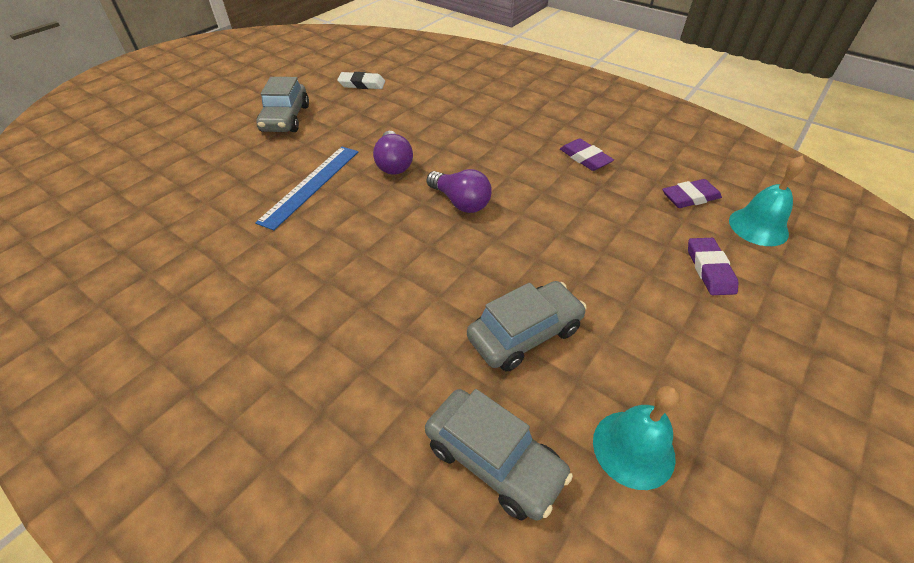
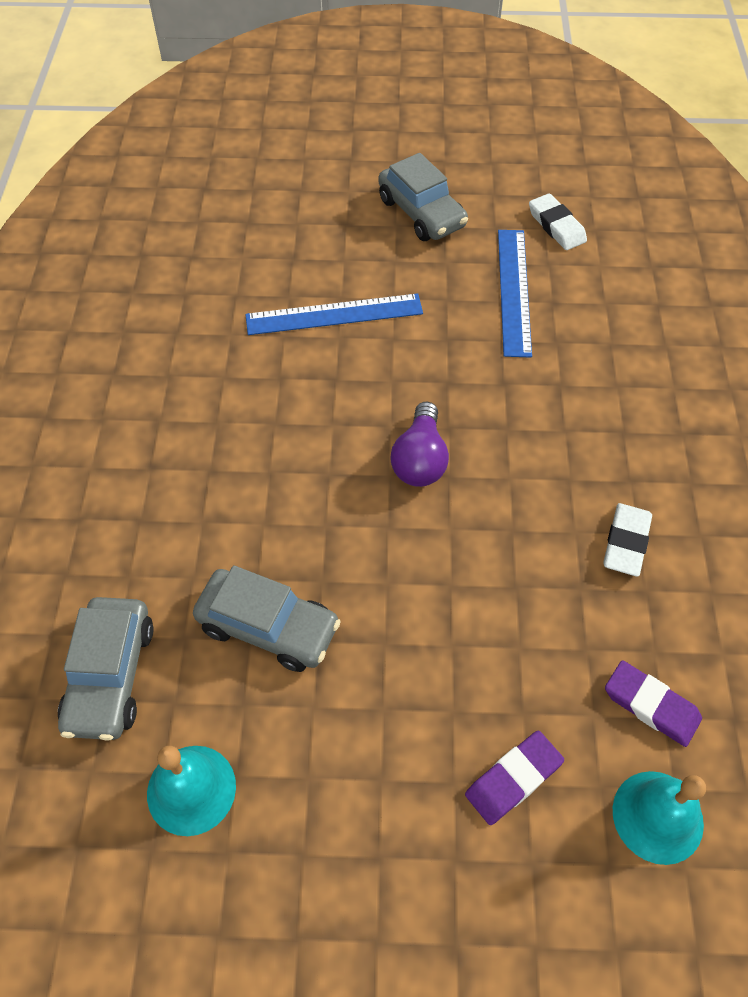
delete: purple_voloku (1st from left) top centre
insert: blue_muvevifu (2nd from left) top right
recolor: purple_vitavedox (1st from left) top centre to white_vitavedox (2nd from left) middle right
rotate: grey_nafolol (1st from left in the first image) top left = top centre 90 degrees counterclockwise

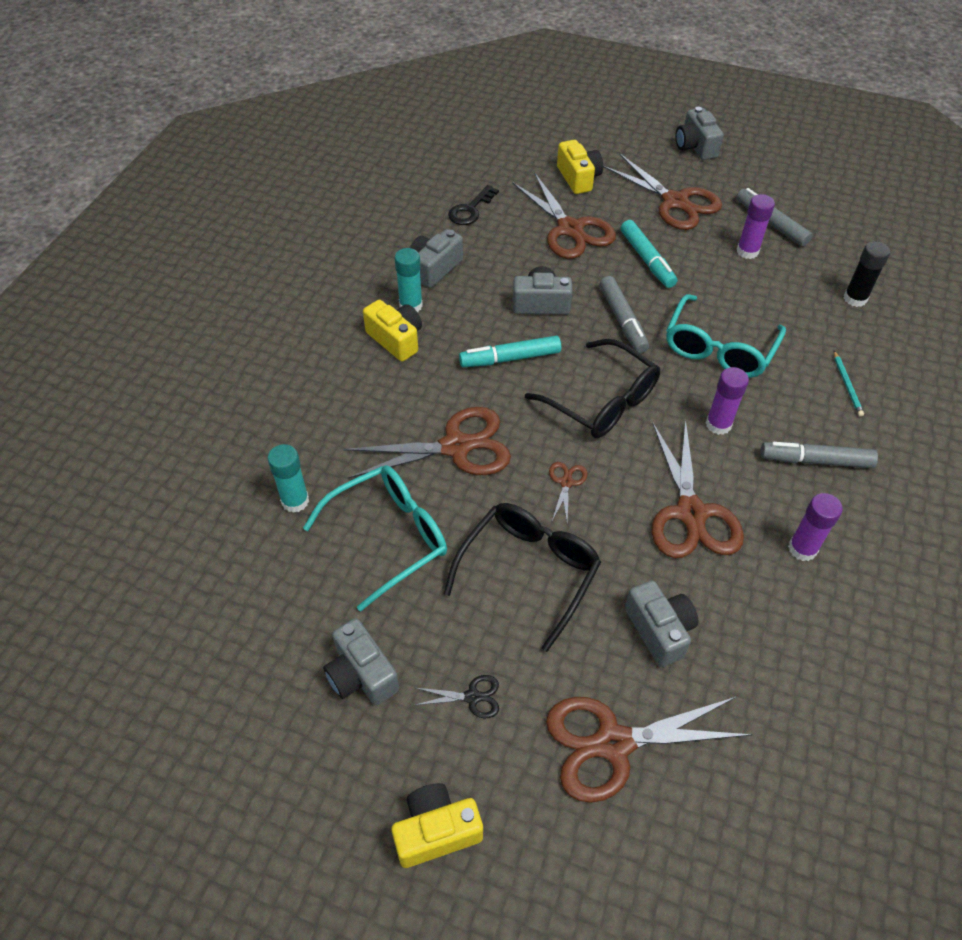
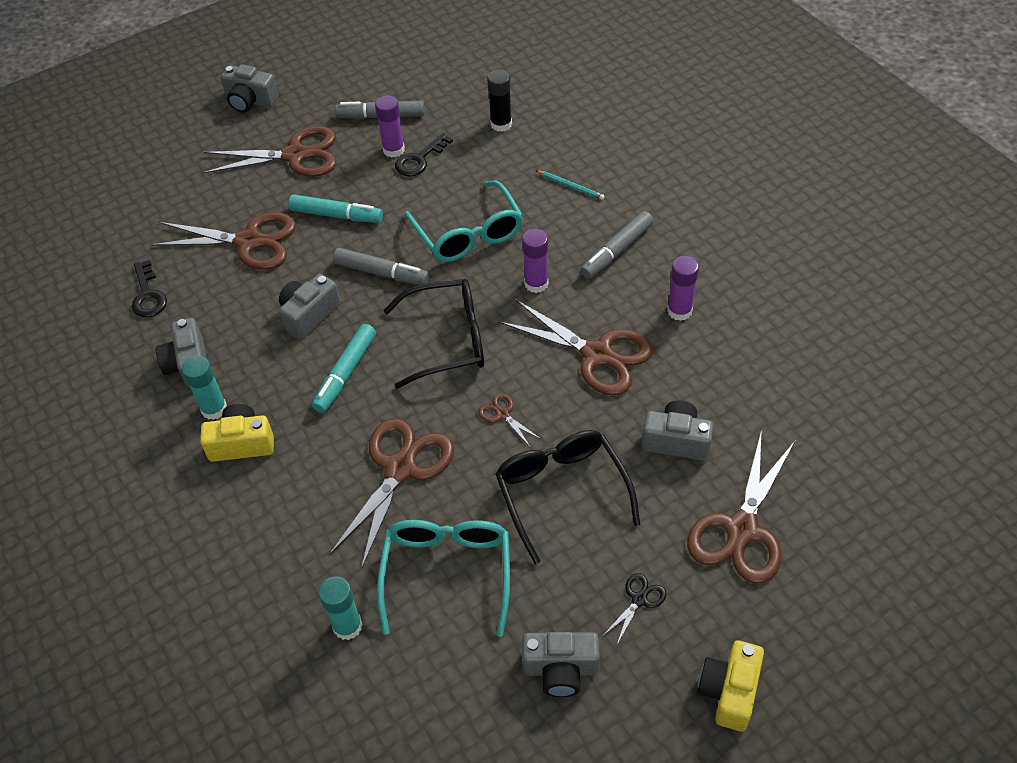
delete: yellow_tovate (3rd from left) top centre
insert: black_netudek (2nd from left) top centre

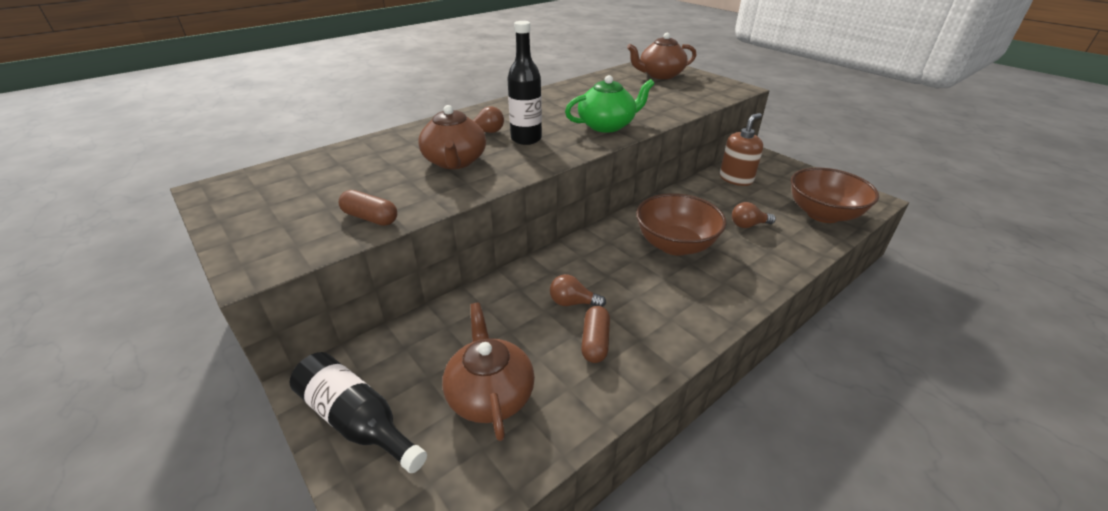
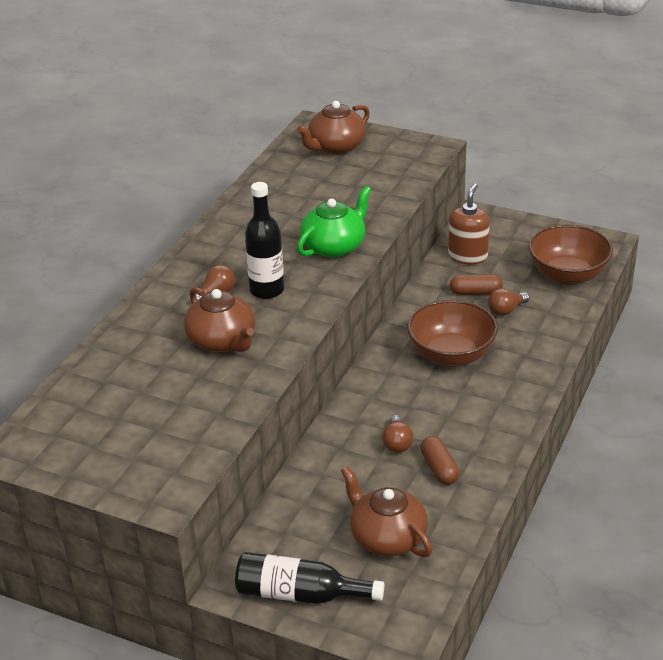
move: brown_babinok (1st from left in the first image) middle left to brown_babinok (2nd from left) middle right
rotate: brown_voloku (2nd from left) centre = centre 75 degrees counterclockwise

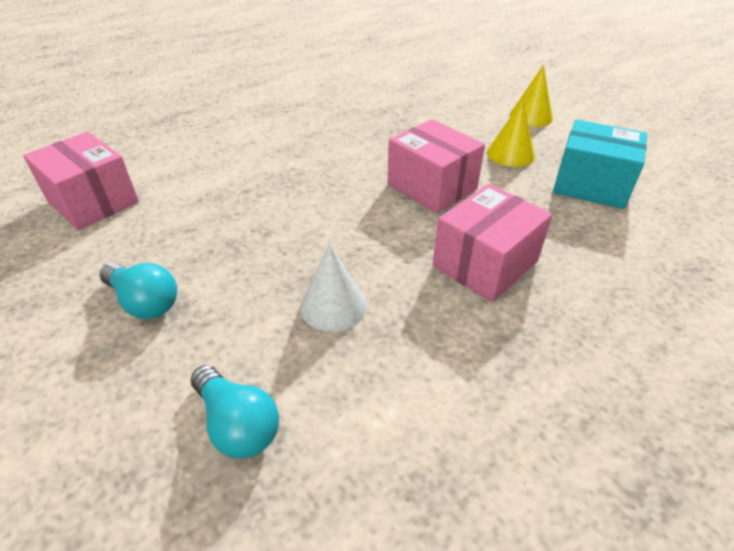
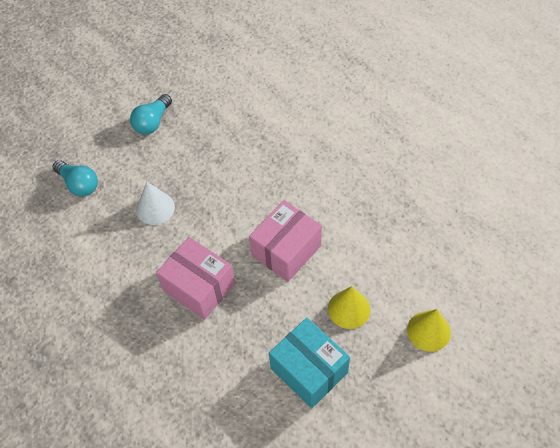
delete: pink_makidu (1st from left) top left
rotate: turquoise_voloku (2nd from left in the first image) bottom left = middle left 90 degrees counterclockwise; turquoise_makidu top right = bottom centre 60 degrees counterclockwise

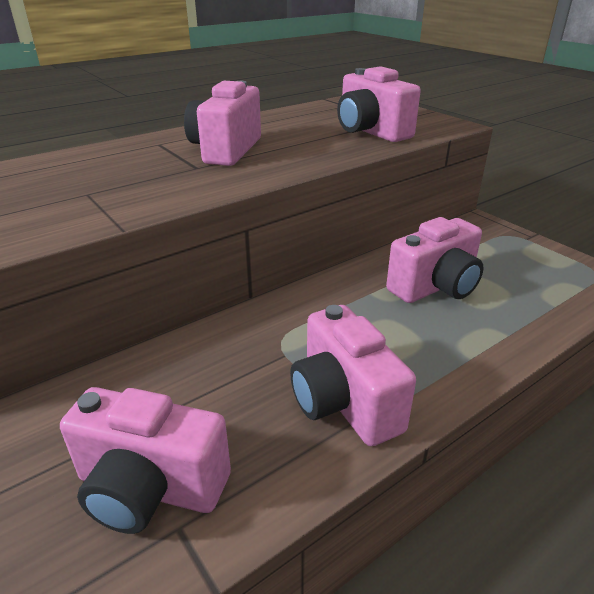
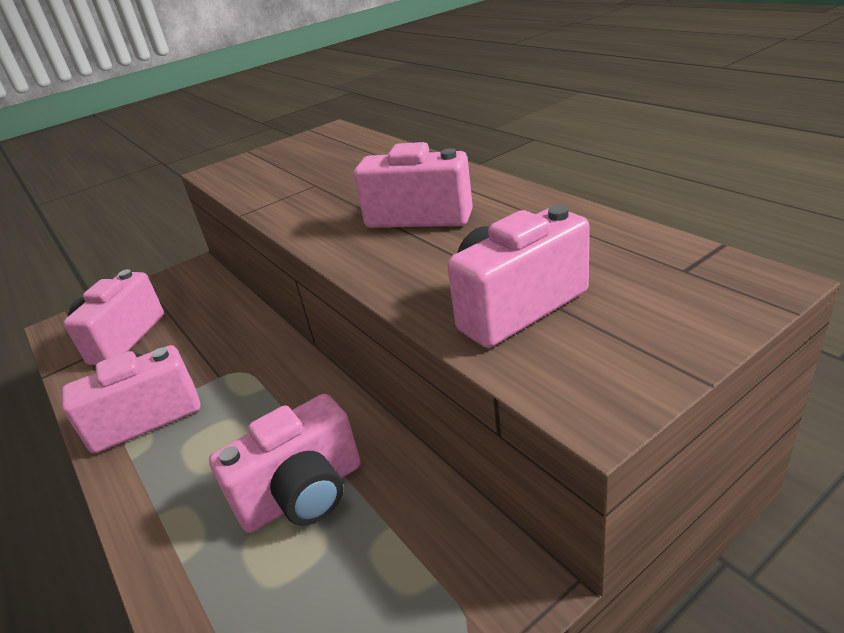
rotate: pink_tovate (5th from left in the first image) middle right = bottom centre 90 degrees counterclockwise

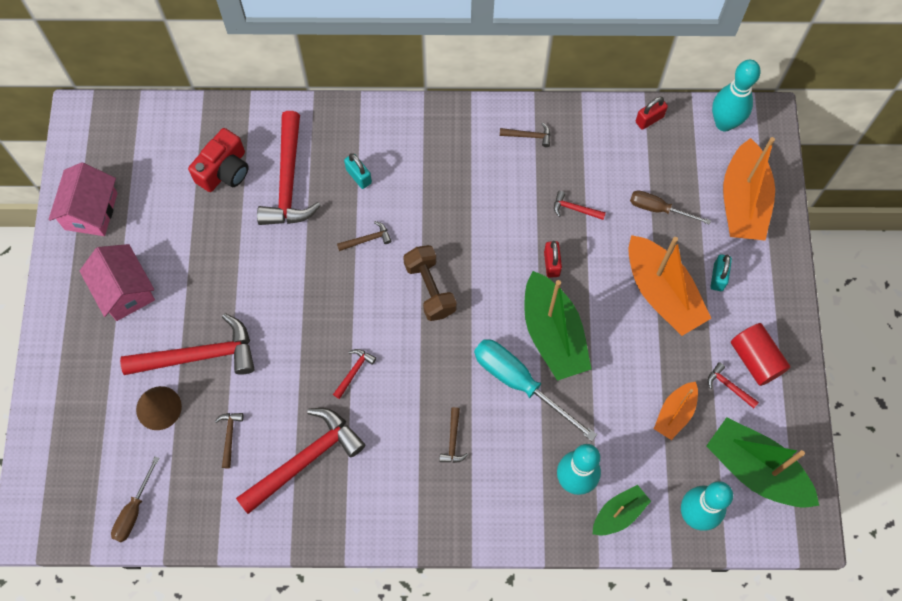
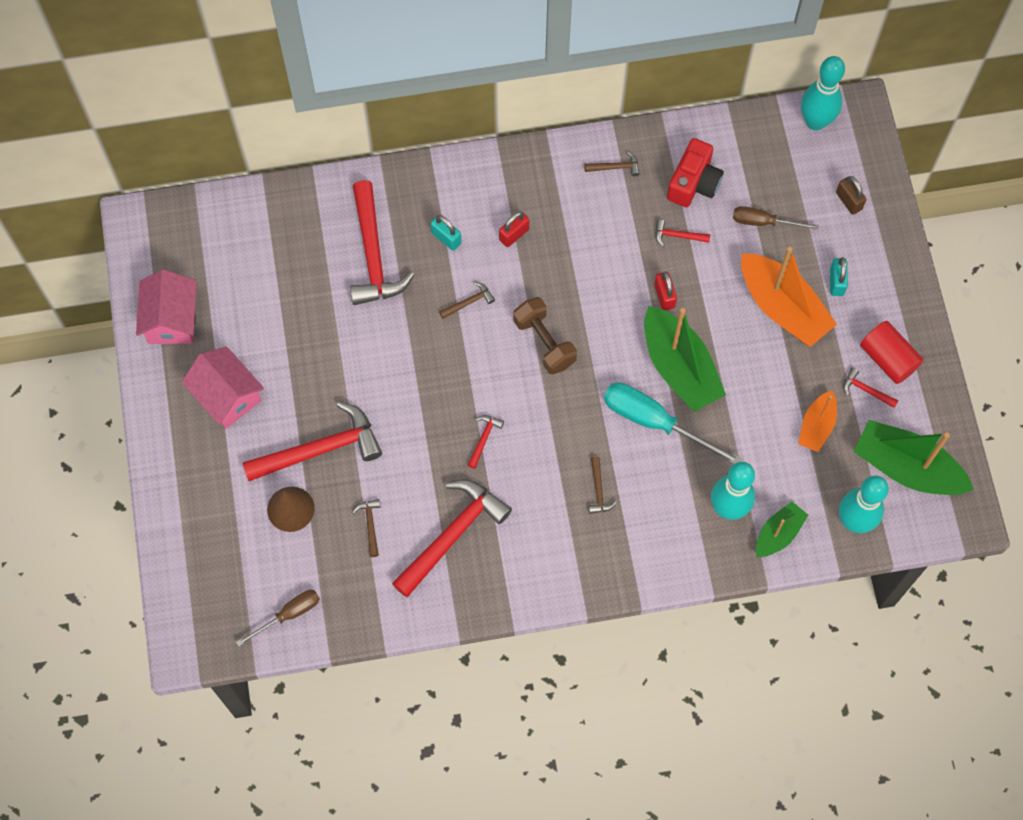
move: red_tovate top left to top right; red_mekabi (2nd from left in the first image) top right to red_mekabi (1st from left) top centre
replace: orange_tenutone (3rd from left) top right to brown_mekabi top right
rotate: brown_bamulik (1st from left) bottom left = bottom left 135 degrees counterclockwise

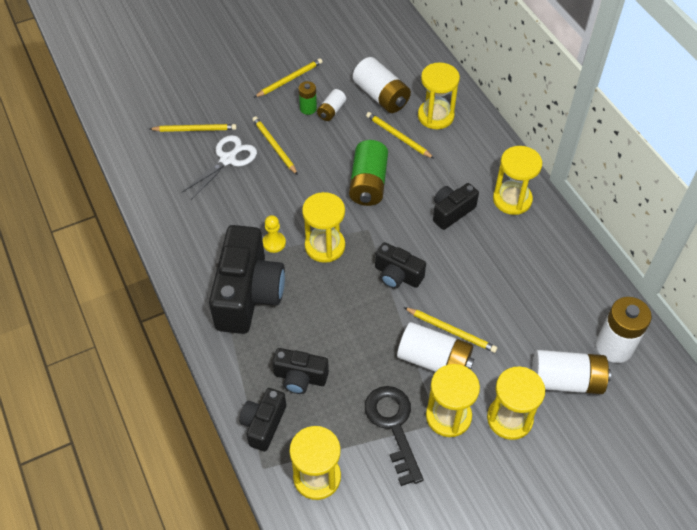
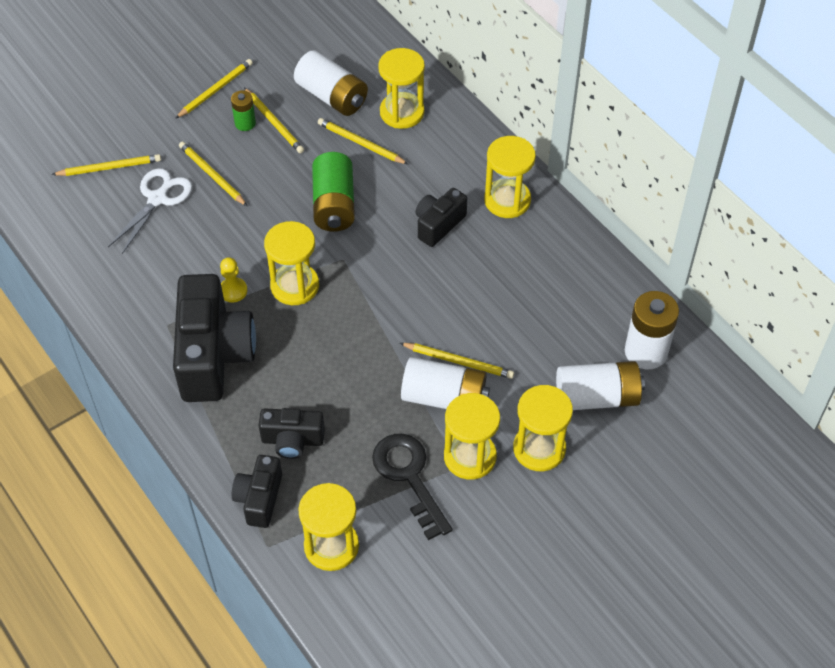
delete: black_tovate (4th from left) centre
replace: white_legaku (1st from left) top centre to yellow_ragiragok (4th from left) top left

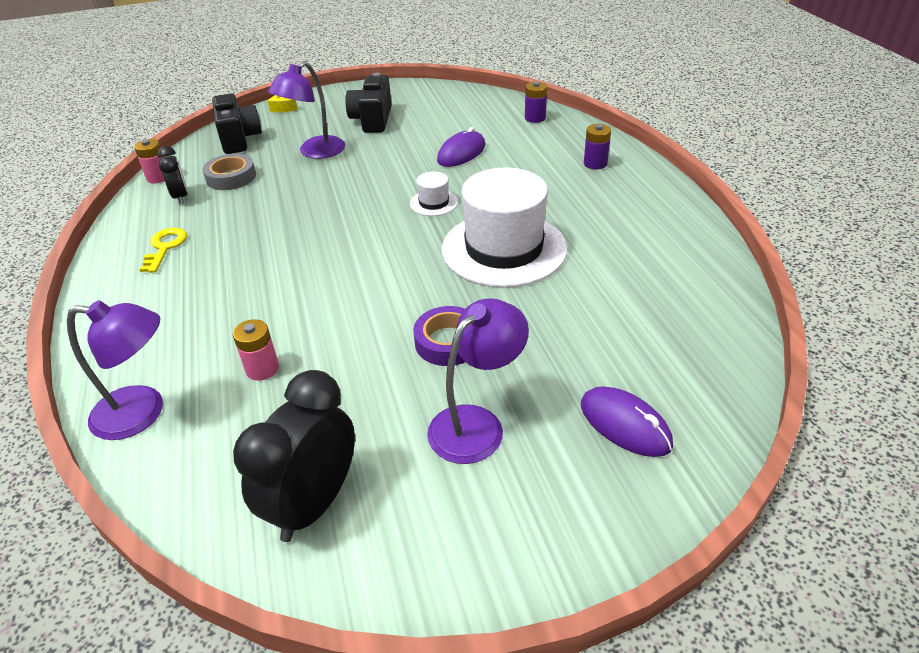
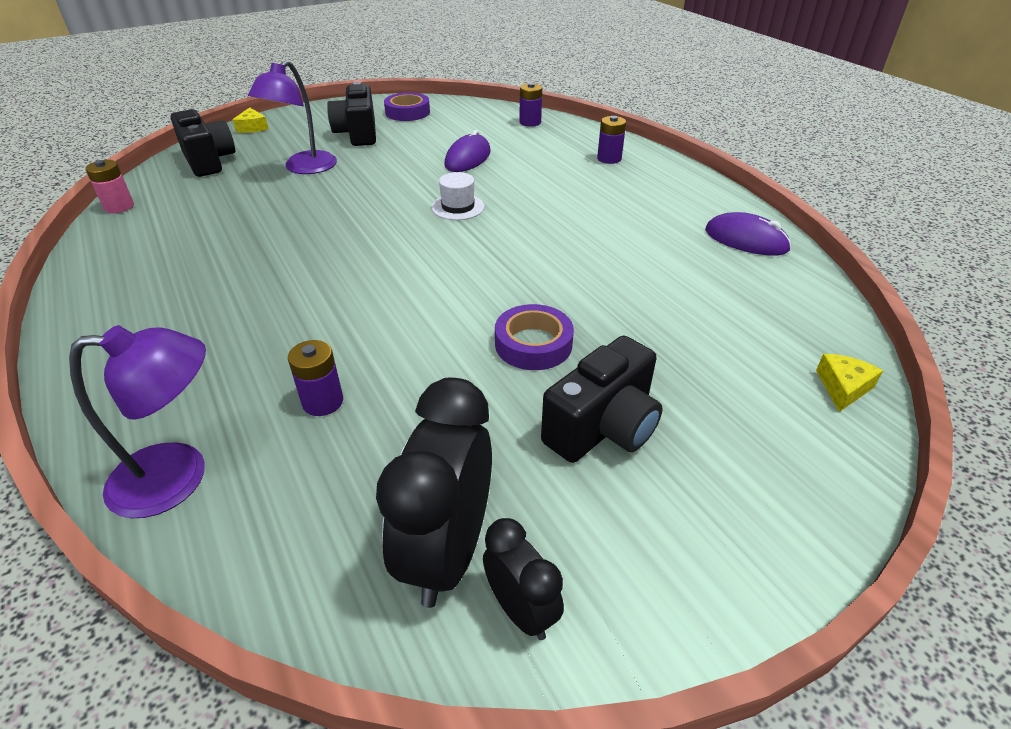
delete: yellow_netudek middle left; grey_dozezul top left; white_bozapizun (2nd from left) centre
insert: purple_dozezul (1st from left) top centre; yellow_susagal (2nd from left) middle right
move: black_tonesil (1st from left in the first image) top left to black_tonesil (2nd from left) bottom centre; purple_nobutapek (2nd from left) middle right to top right
replace: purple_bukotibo (3rd from left) centre to black_tovate (3rd from left) centre
recolor: pink_legaku (2nd from left) middle left to purple_legaku (1st from left) middle left

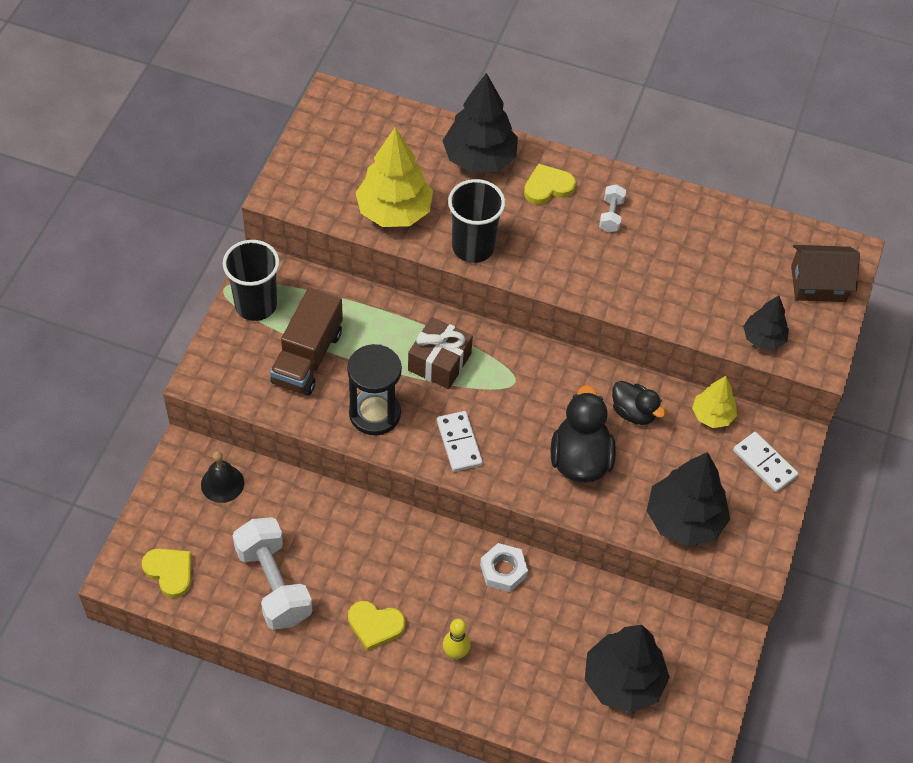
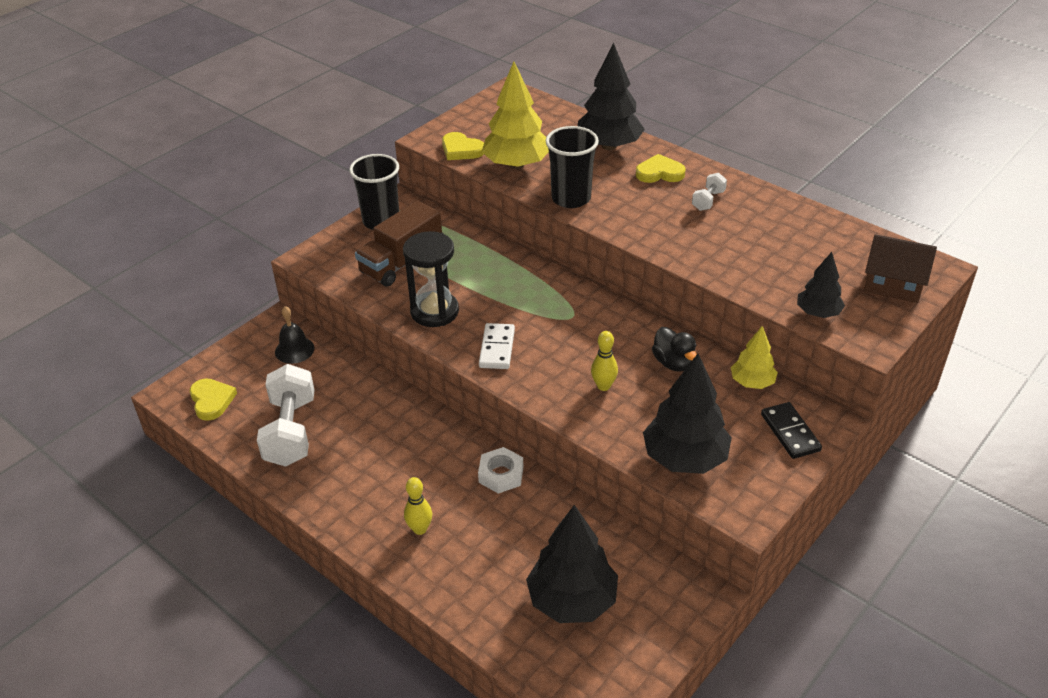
delete: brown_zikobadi centre
move: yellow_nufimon (2nd from left) bottom centre to top centre
replace: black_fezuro (1st from left) centre to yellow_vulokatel (2nd from left) centre
recolor: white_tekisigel (2nd from left) middle right to black_tekisigel middle right

